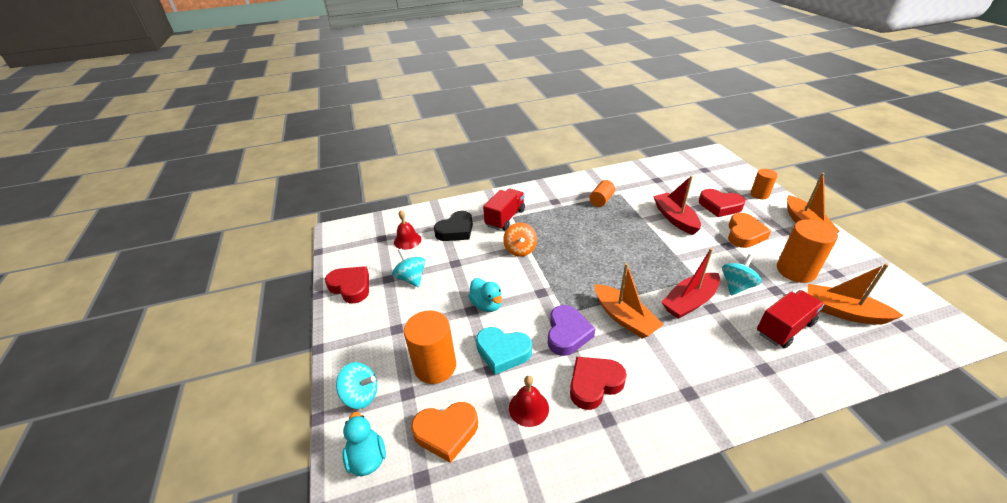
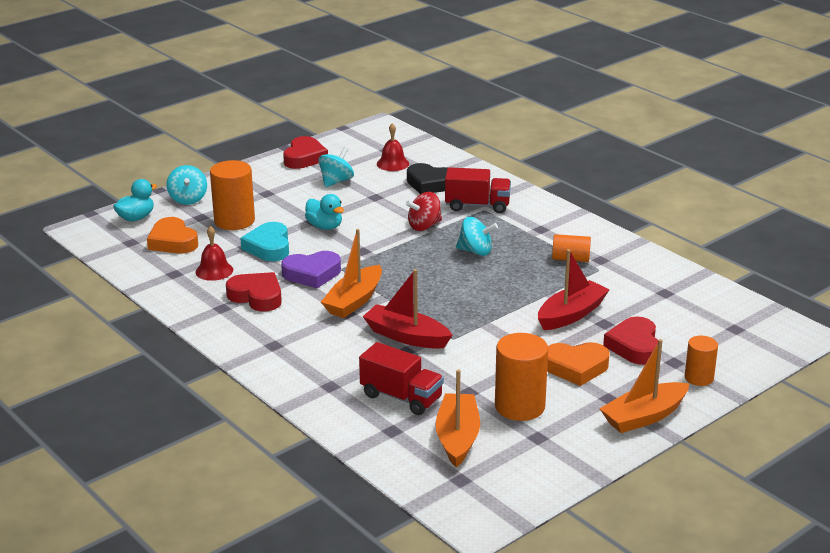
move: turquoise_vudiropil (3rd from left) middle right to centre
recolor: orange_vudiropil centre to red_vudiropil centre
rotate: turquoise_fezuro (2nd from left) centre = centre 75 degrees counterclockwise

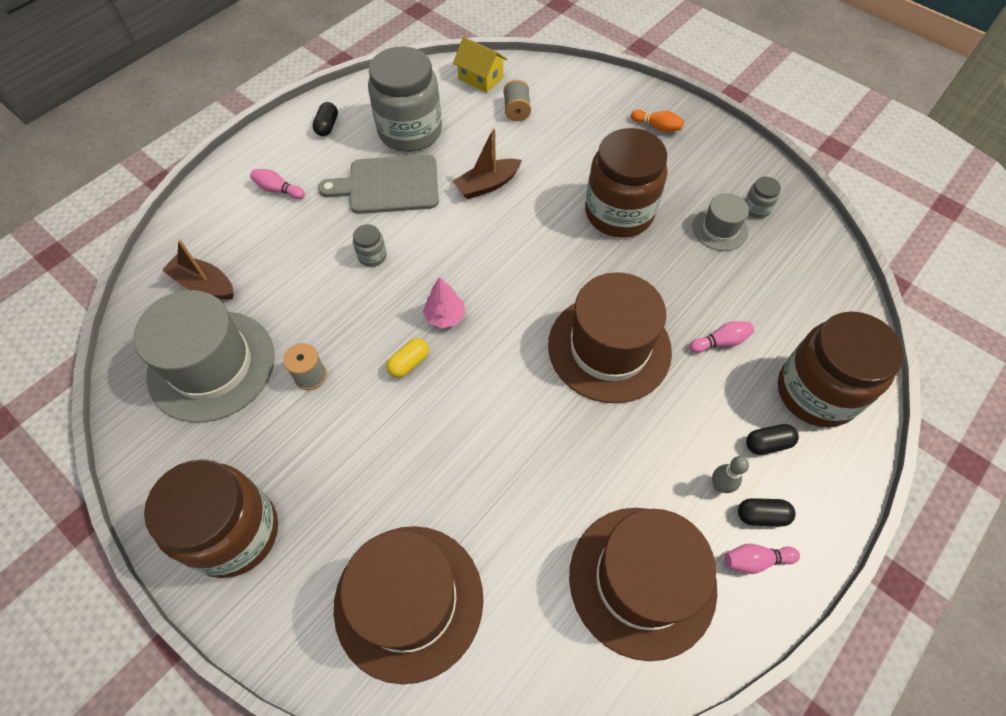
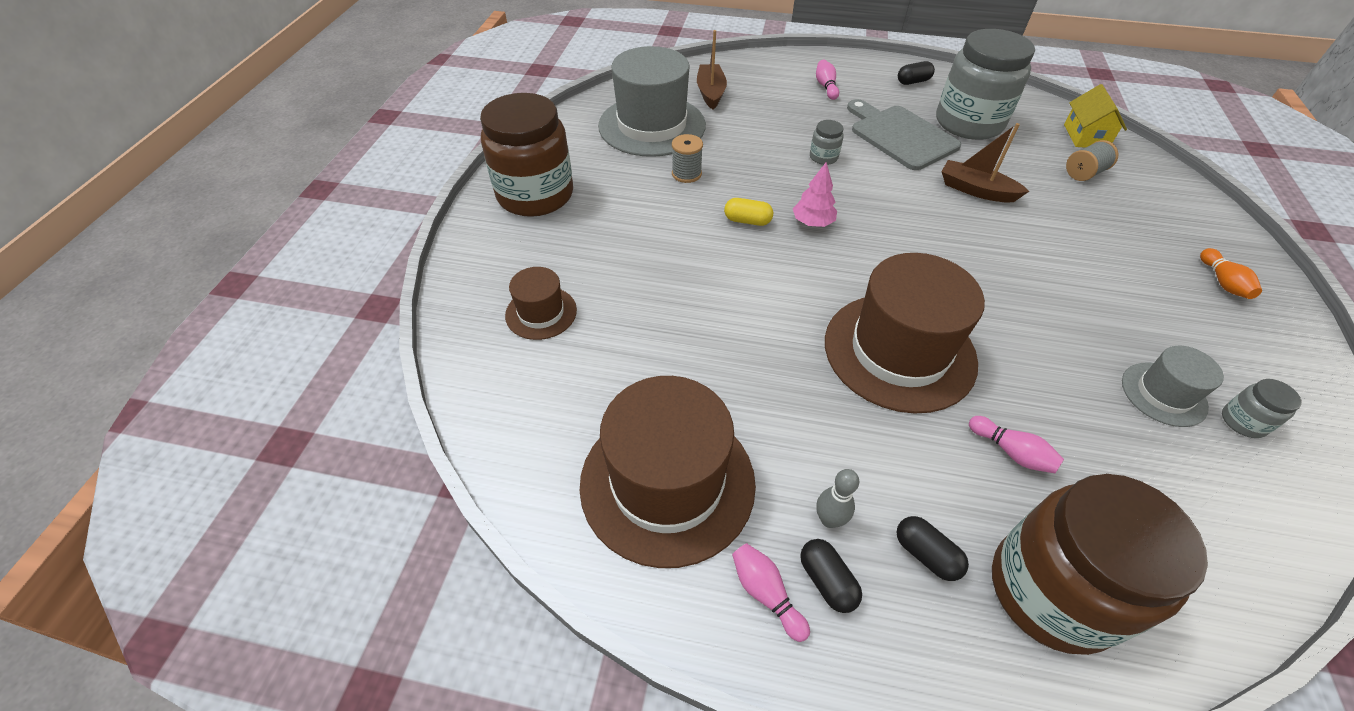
delete: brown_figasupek (2nd from left) top centre
resize: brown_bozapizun (1st from left) bottom centre = centre x0.50

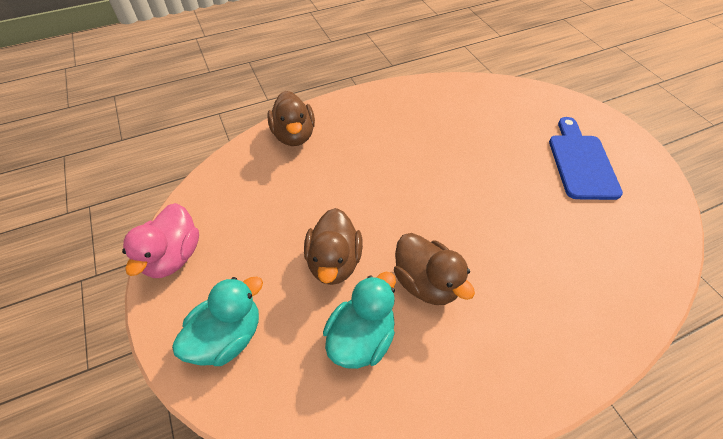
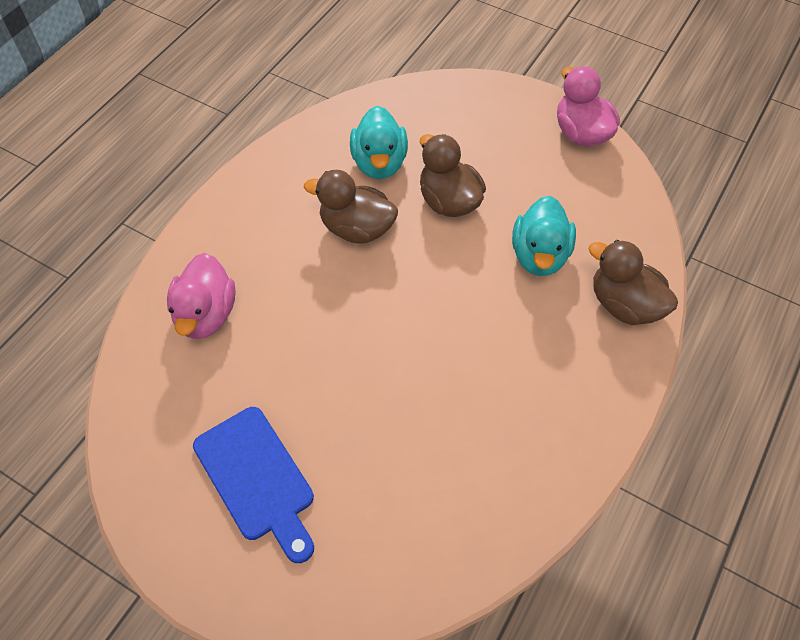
insert: pink_fezuro (1st from left) middle left
move: turquoise_fezuro (1st from left in the first image) bottom left to turquoise_fezuro (2nd from left) middle right

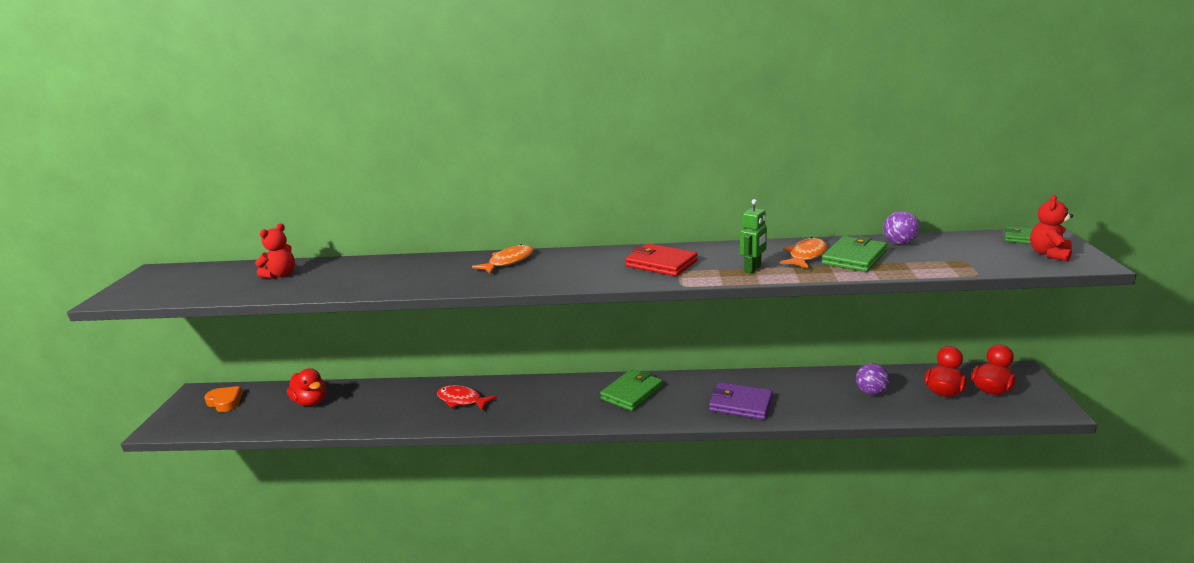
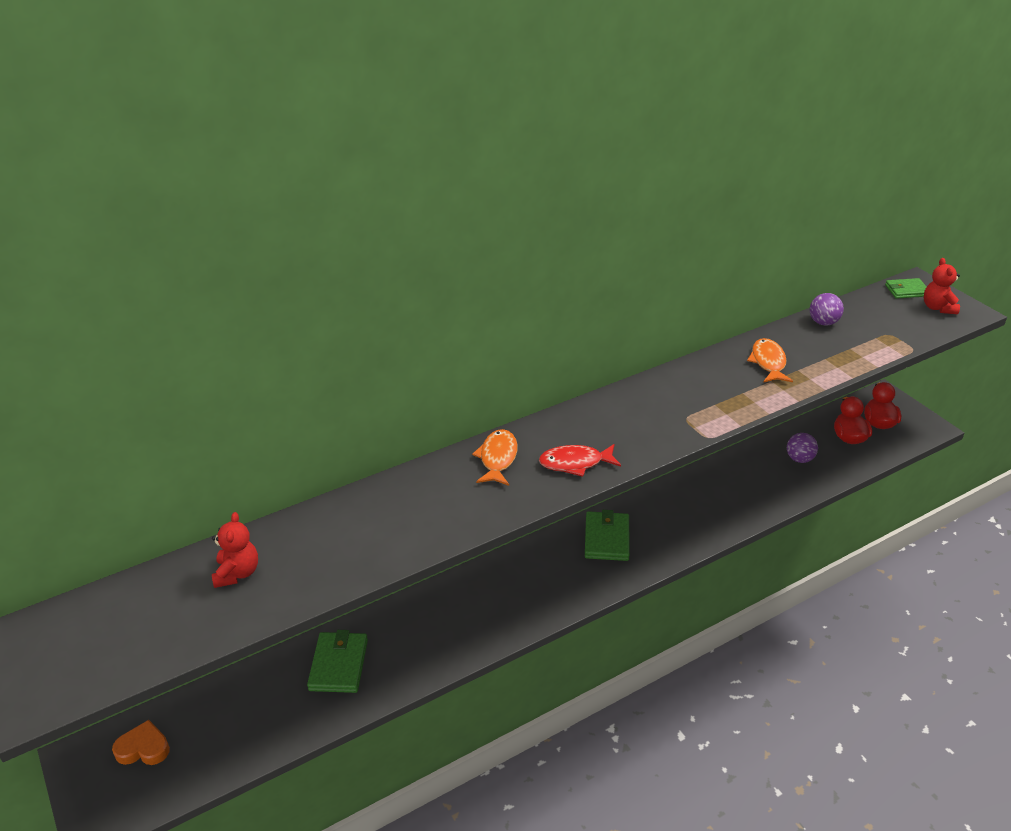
delete: red_fezuro (1st from left) bottom left; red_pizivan centre; purple_pizivan bottom centre; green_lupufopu centre
move: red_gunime bottom centre to centre; green_pizivan (2nd from left in the first image) middle right to green_pizivan (1st from left) bottom centre

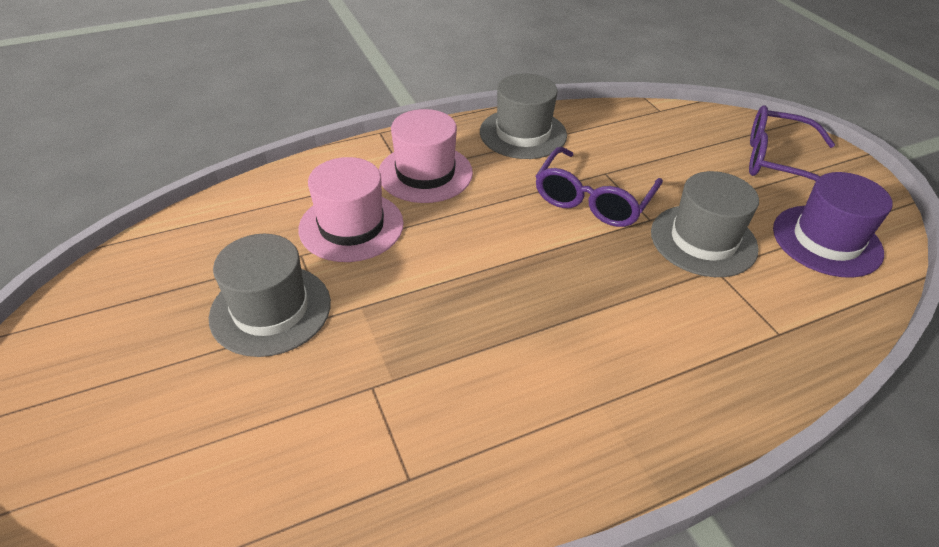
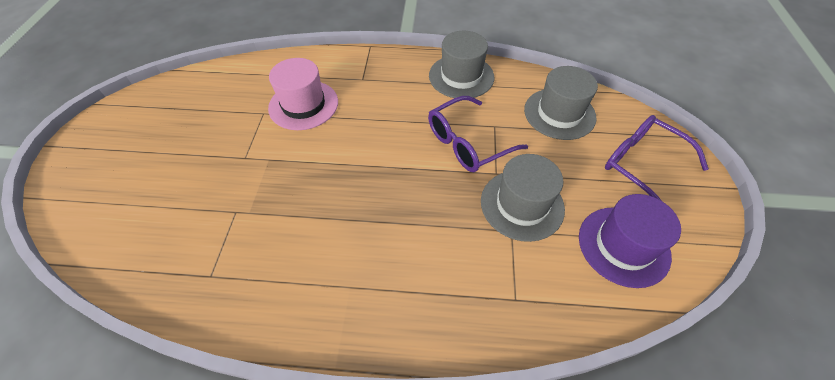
delete: pink_bozapizun (2nd from left) top centre
move: grey_bozapizun (1st from left in the first image) middle left to grey_bozapizun (3rd from left) top right

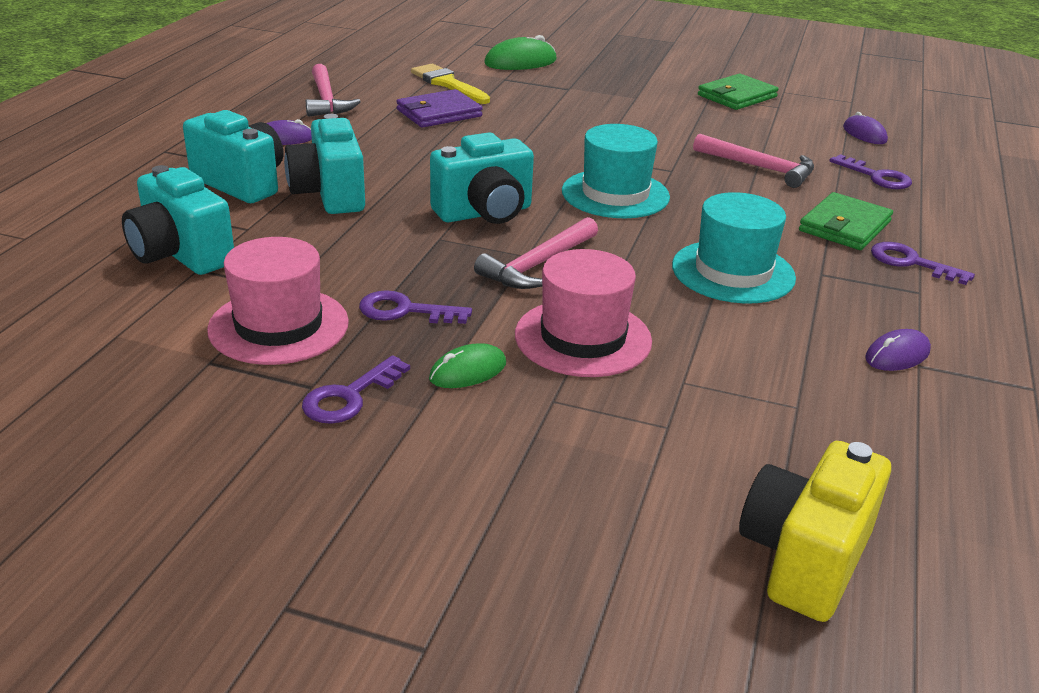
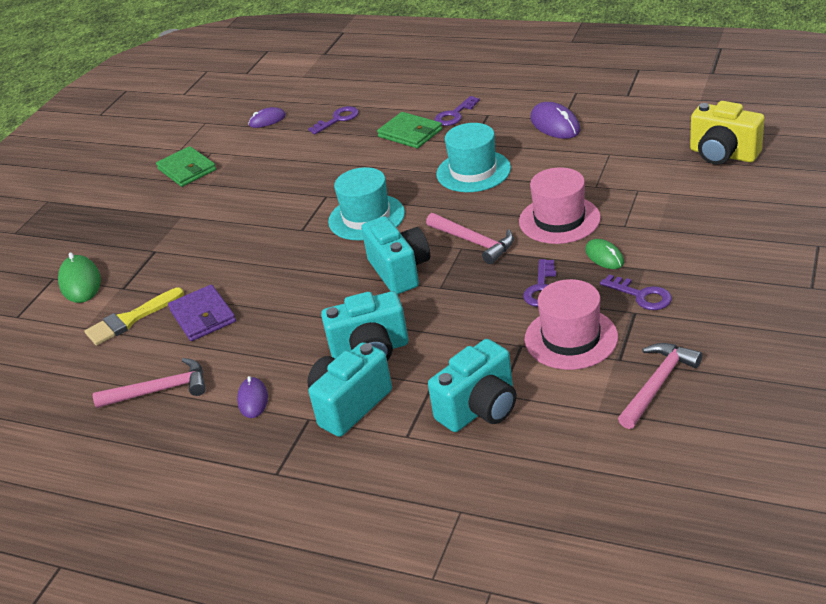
move: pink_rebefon (3rd from left) top right to middle right
resize: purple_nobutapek (3rd from left) middle right = top right x1.58

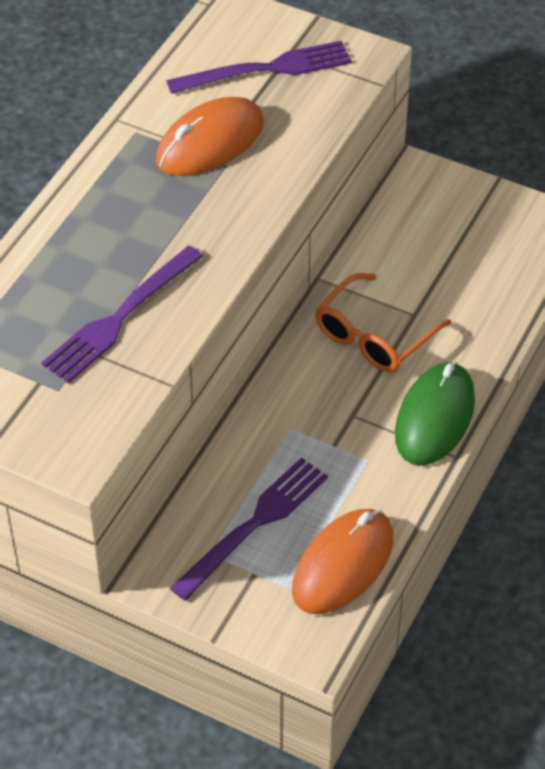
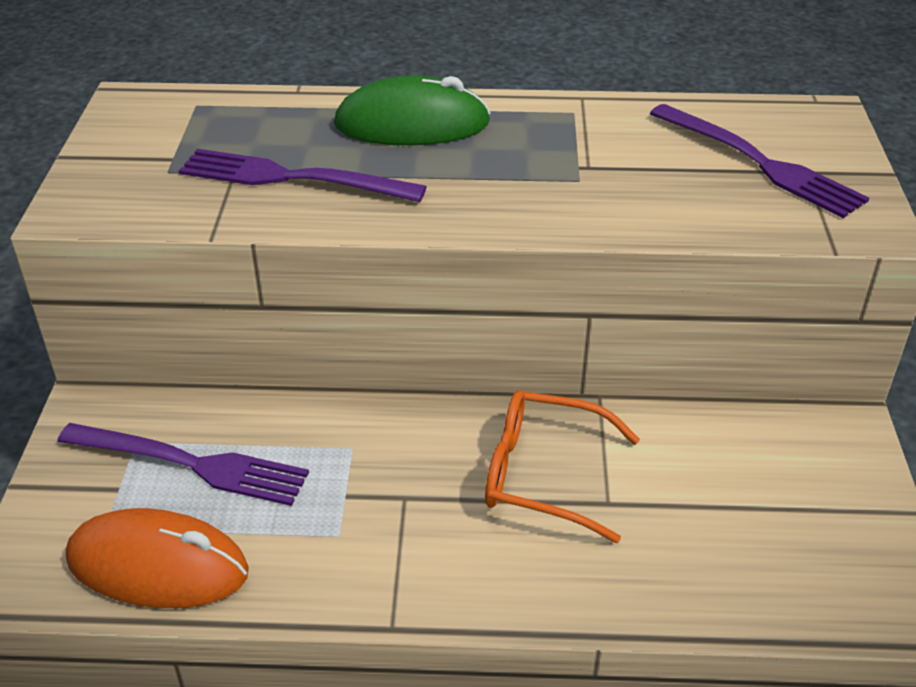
delete: orange_nobutapek (1st from left) top centre
move: green_nobutapek middle right to top centre

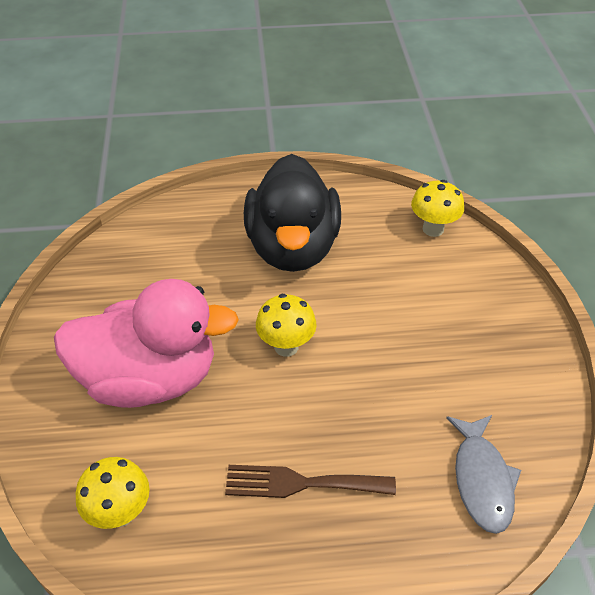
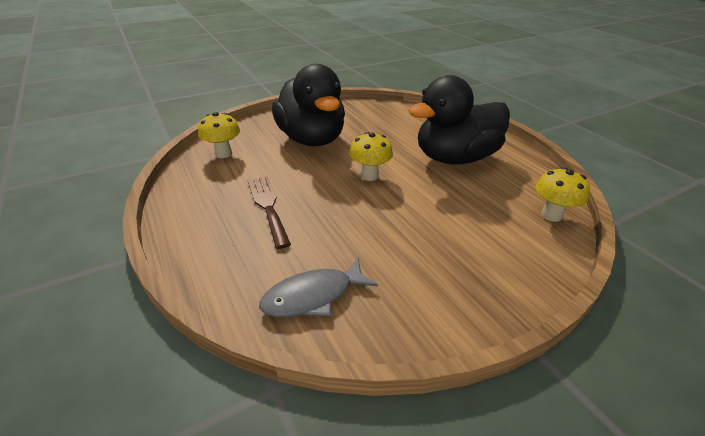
recolor: pink_fezuro middle left to black_fezuro (1st from left) top centre

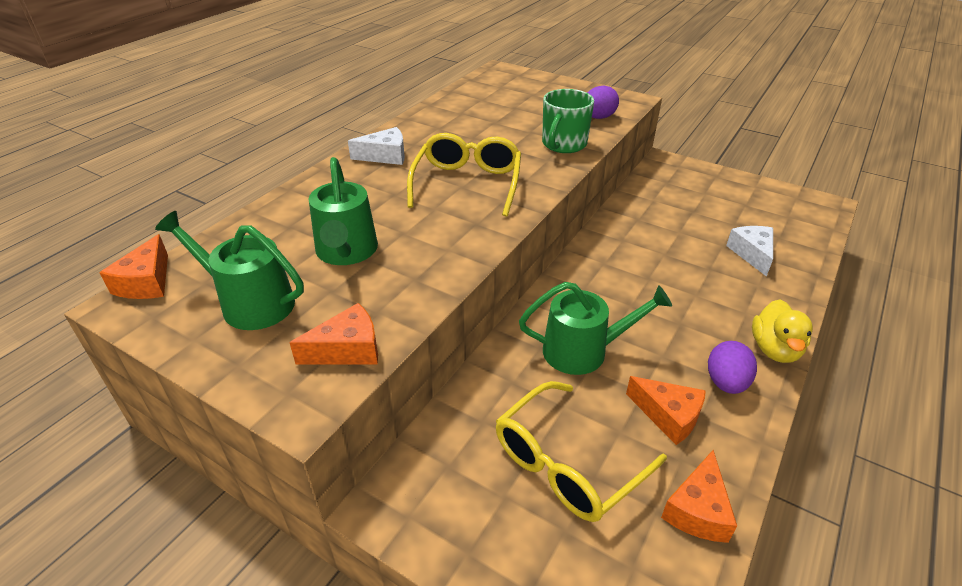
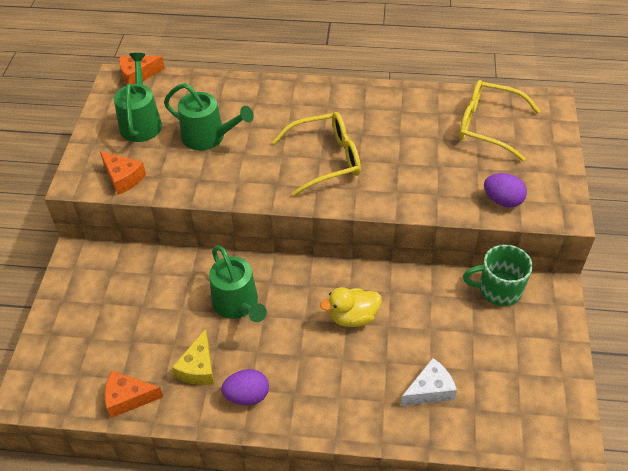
delete: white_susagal (1st from left) top centre
move: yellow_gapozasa (2nd from left) bottom centre to top right; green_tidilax top centre to middle right; yellow_fezuro middle right to centre
recolor: orange_susagal (3rd from left) bottom right to yellow_susagal bottom left
rotate: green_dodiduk (2nd from left) centre = top left 120 degrees counterclockwise

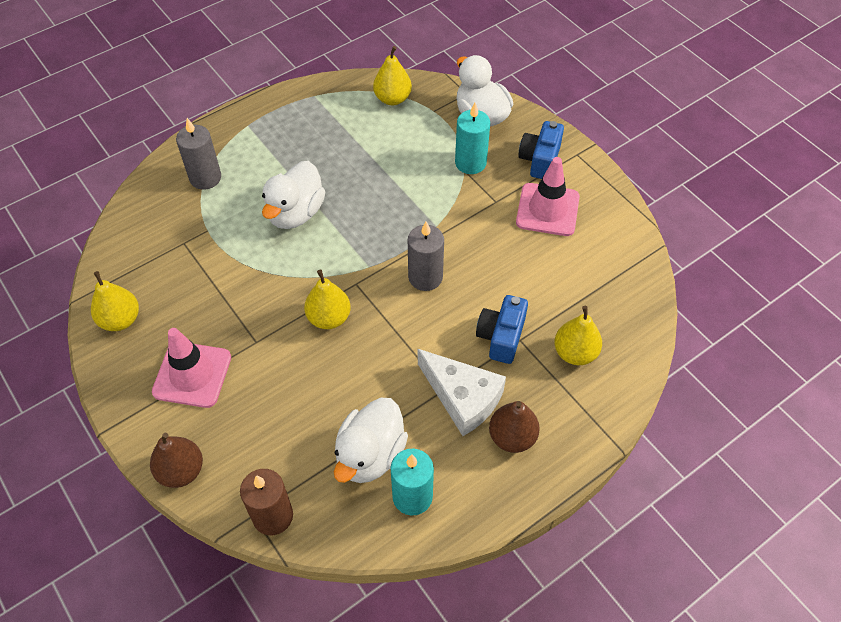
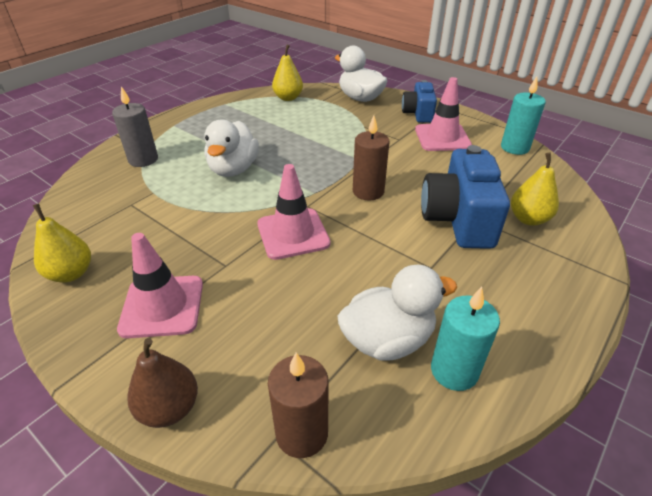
delete: white_susagal centre; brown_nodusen (2nd from left) bottom centre
move: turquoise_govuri (2nd from left) top centre to top right
replace: yellow_nodusen (2nd from left) centre to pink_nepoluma (2nd from left) centre
recolor: grey_govuri (2nd from left) centre to brown_govuri (2nd from left) top centre
rotate: white_fezuro (2nd from left in the first image) bottom centre = centre 120 degrees counterclockwise
resize: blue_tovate (1st from left in the first image) centre = middle right x1.65

